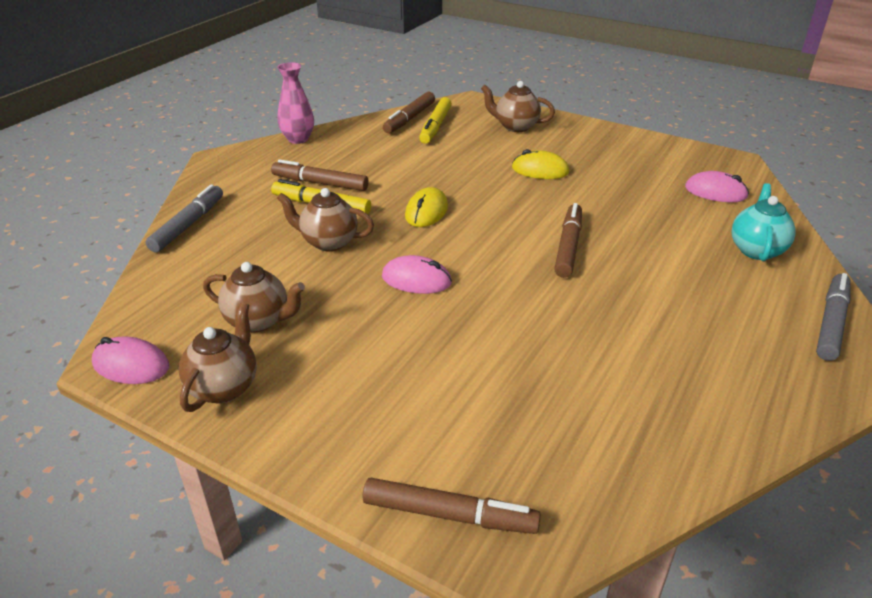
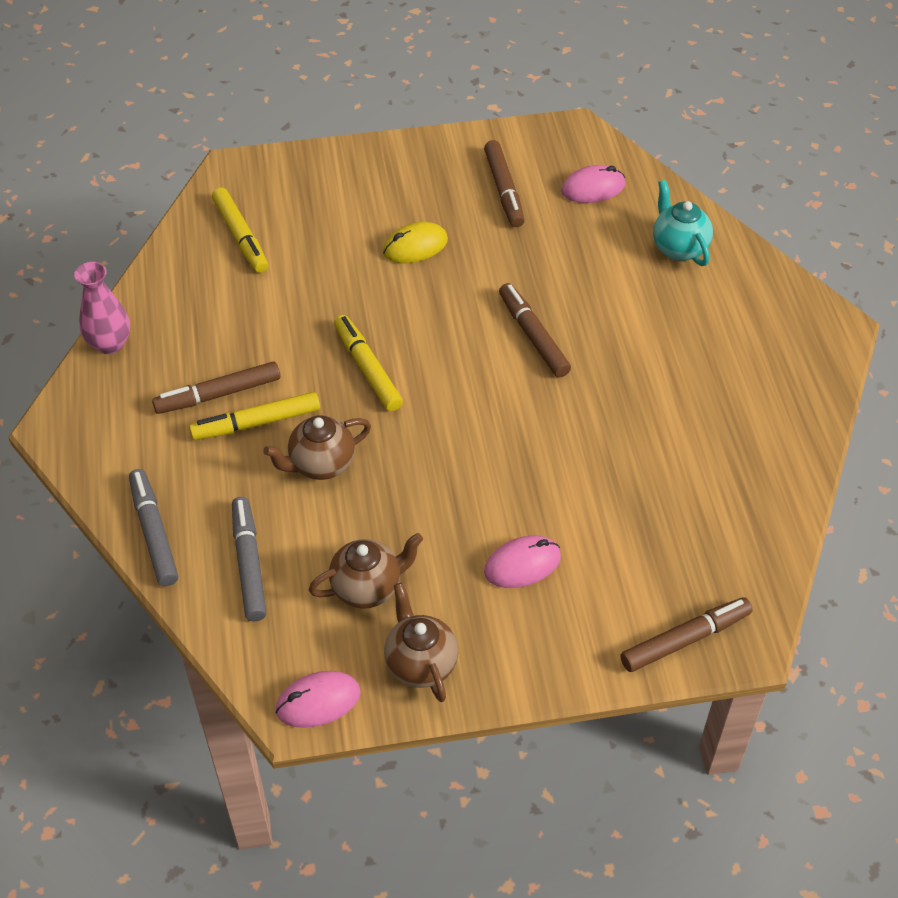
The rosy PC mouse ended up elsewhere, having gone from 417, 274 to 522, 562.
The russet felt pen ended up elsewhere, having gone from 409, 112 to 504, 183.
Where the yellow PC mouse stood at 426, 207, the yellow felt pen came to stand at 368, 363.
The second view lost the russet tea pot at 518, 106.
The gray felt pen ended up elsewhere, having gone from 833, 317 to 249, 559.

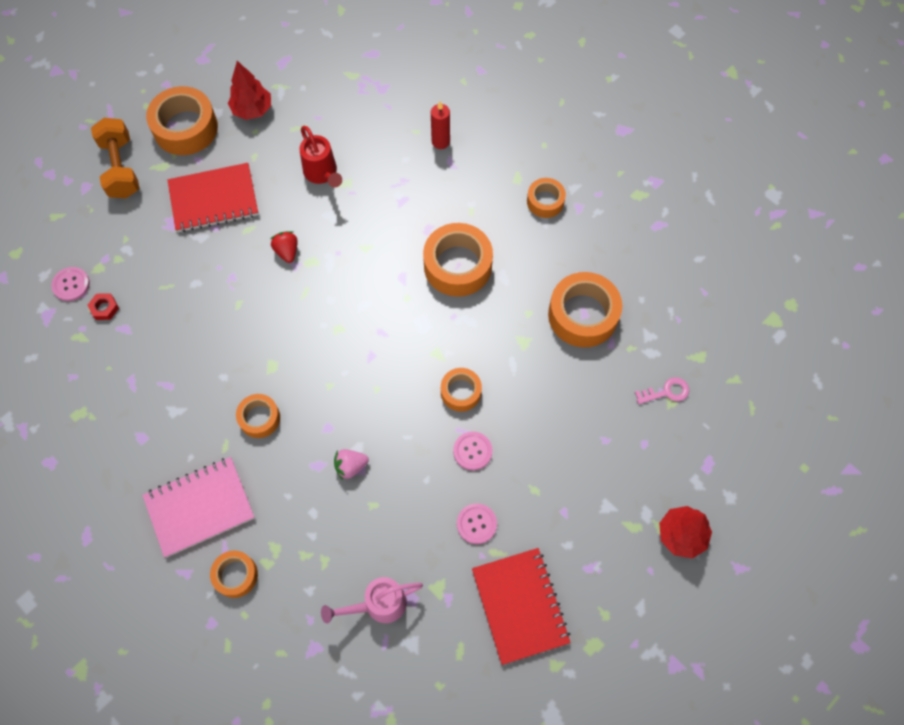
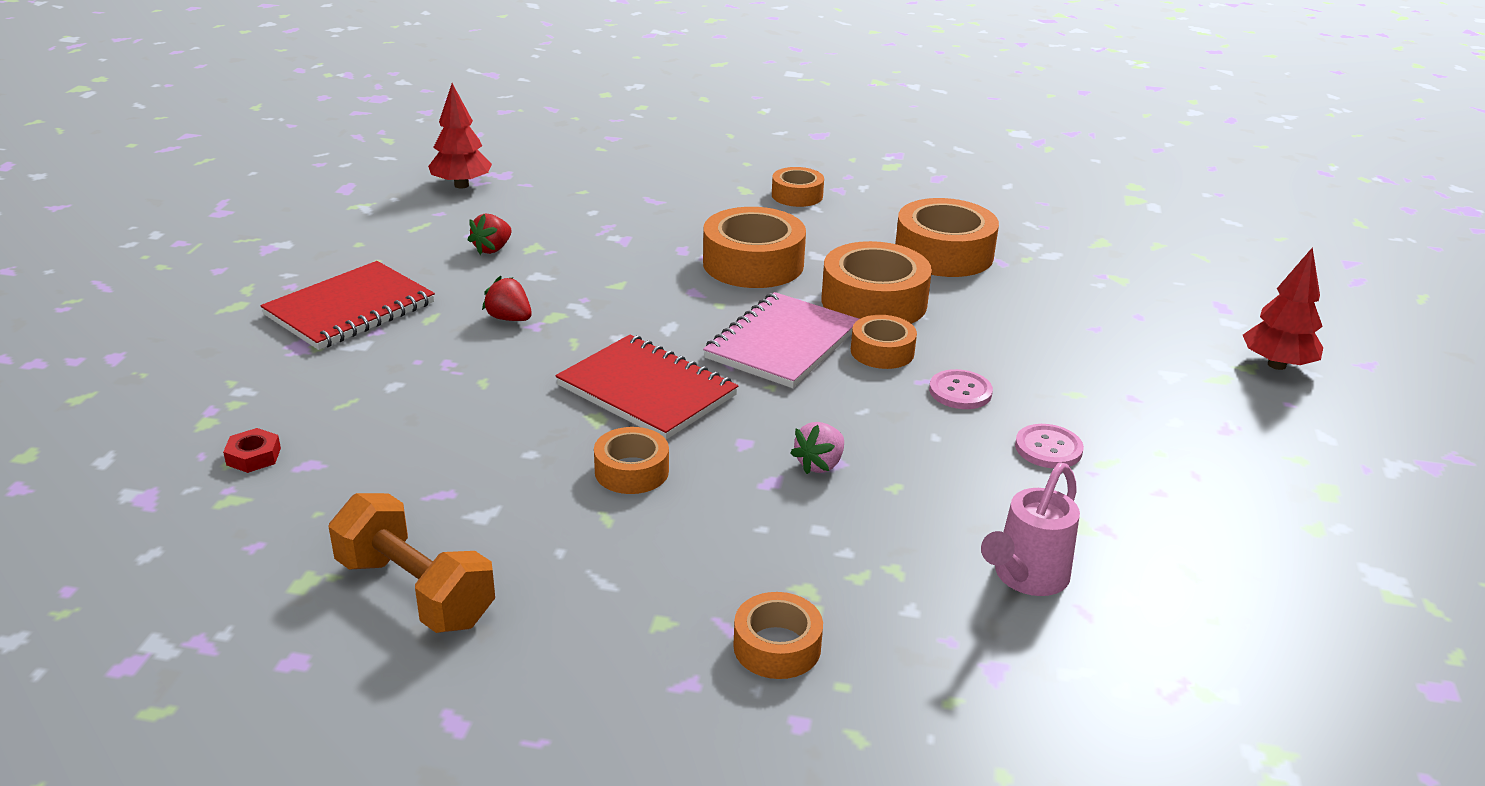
The second view lost the rosy sewing button at 71, 284.
The orange-coloured free weight ended up elsewhere, having gone from 115, 158 to 411, 563.
The rosy notebook ended up elsewhere, having gone from 199, 507 to 781, 340.
The orange-coloured tape ended up elsewhere, having gone from 182, 120 to 877, 282.
The red fir tree ended up elsewhere, having gone from 249, 90 to 460, 136.
Where the red watering can stood at 320, 157, the red berry came to stand at 490, 234.
The second view lost the red wax candle at 440, 125.
The red notebook ended up elsewhere, having gone from 521, 606 to 646, 387.
The second view lost the rosy door key at 662, 390.

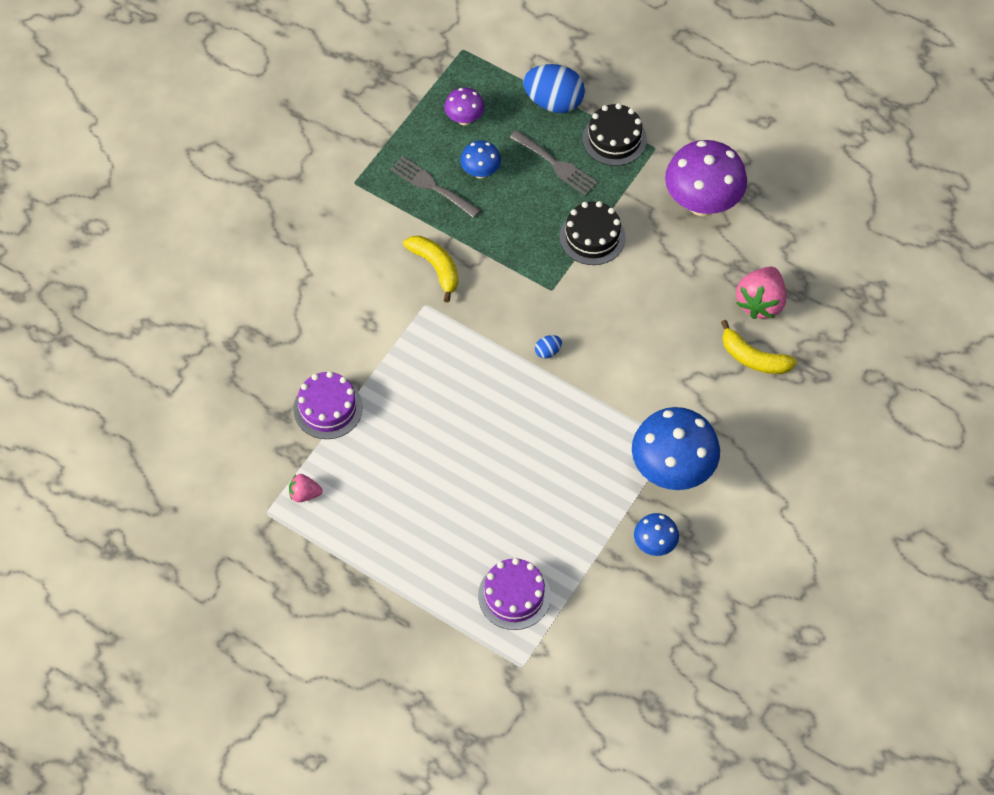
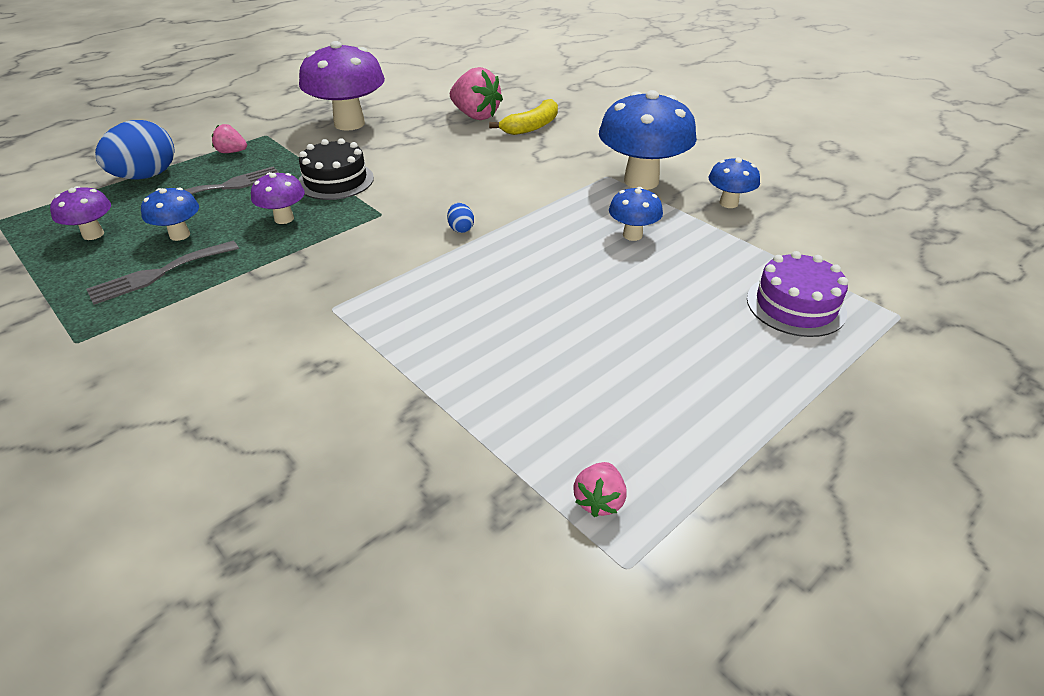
The second view lost the violet cake at 328, 405.
The second view lost the yellow toy banana at 430, 269.
Where the black cake stood at 615, 134, the rosy berry came to stand at 229, 138.
The second view gained the violet toadstool at 278, 198.
The second view gained the blue toadstool at 636, 214.

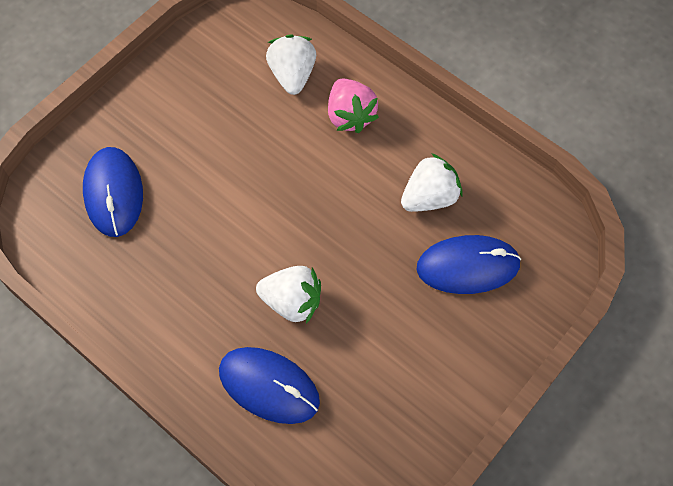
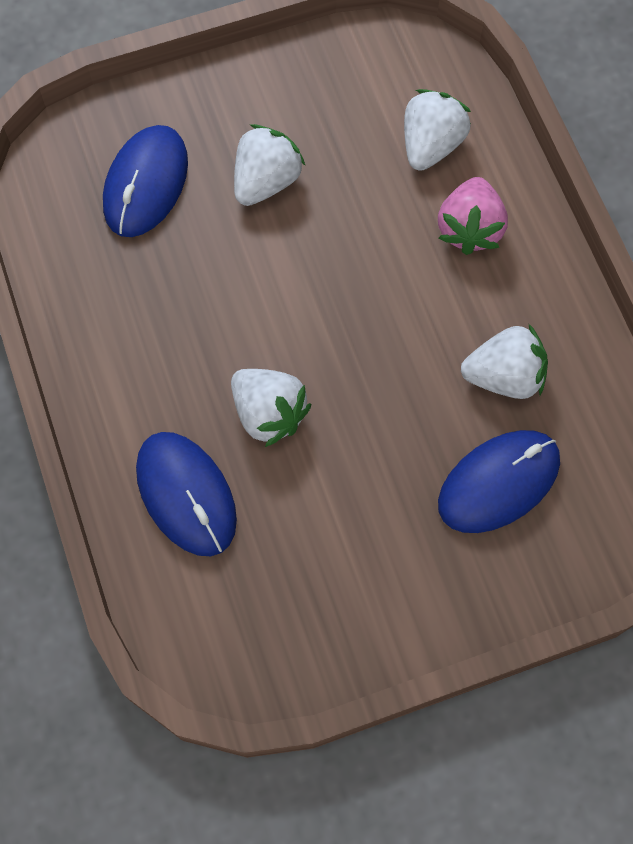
The blue PC mouse at 468, 264 ended up facing another way, 60 degrees counterclockwise from before.
The second view gained the white berry at 270, 165.

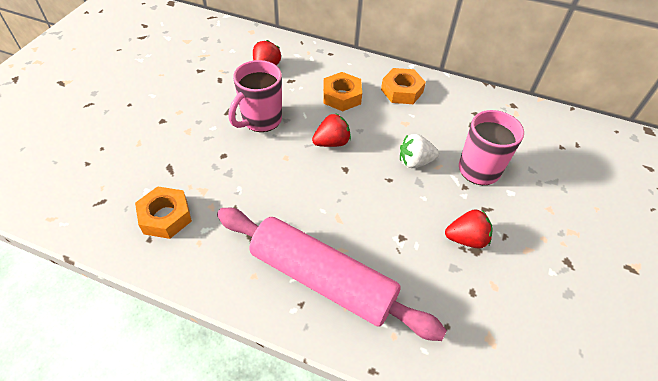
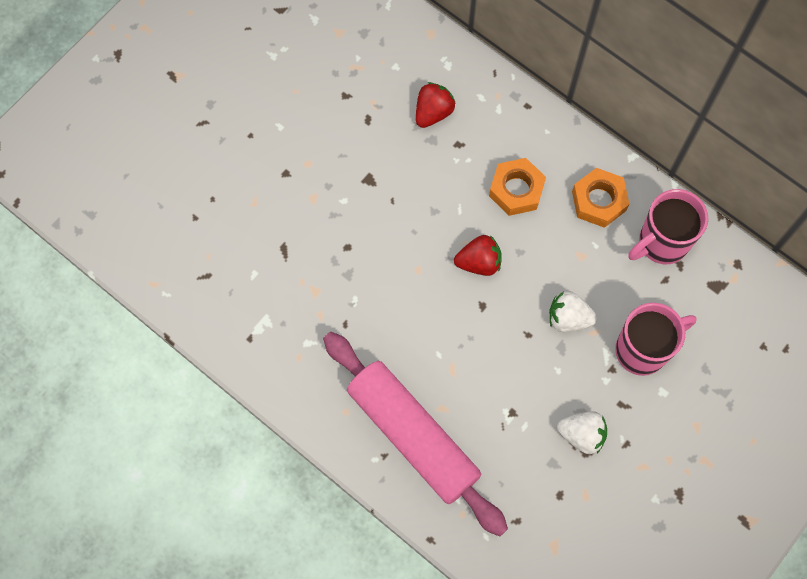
The second view lost the orange-coloured nut at 163, 212.
The rosy coffee mug ended up elsewhere, having gone from 255, 96 to 668, 226.
What was the red berry at 469, 229 turned into the white berry at 582, 432.

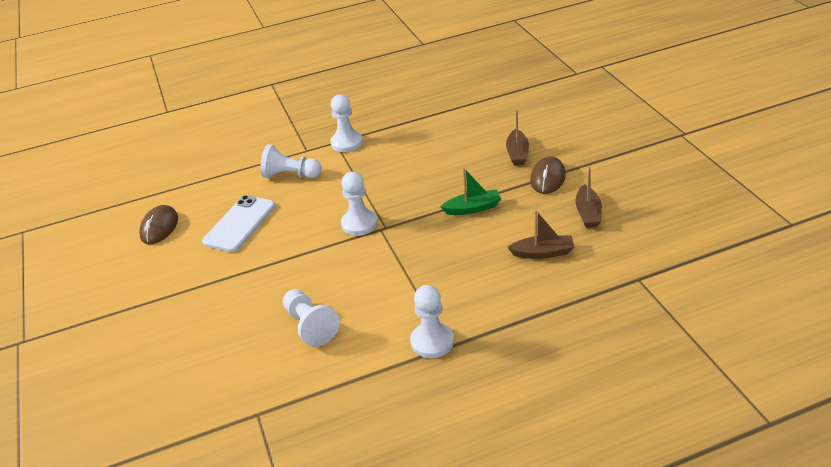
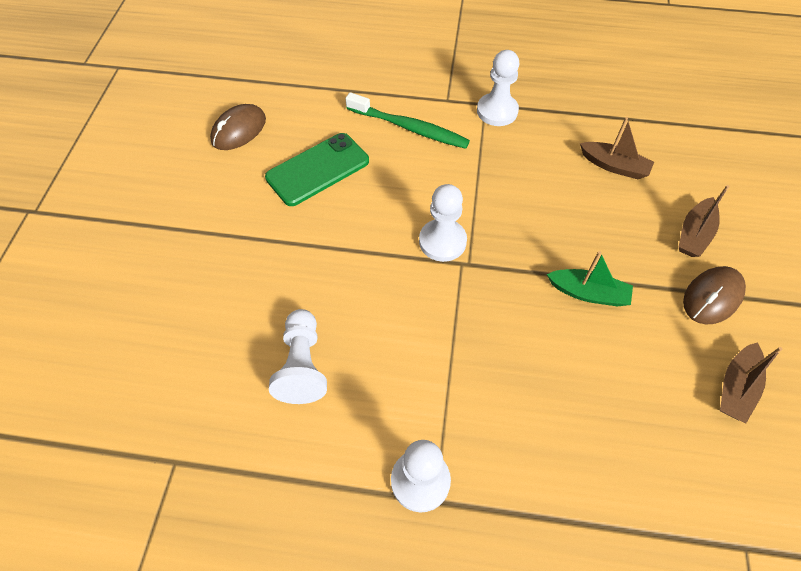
What was the white smartphone at 238, 223 turned into the green smartphone at 317, 169.
Where the white chess pawn stood at 291, 161, the green toothbrush came to stand at 407, 120.
The russet sailboat ended up elsewhere, having gone from 541, 234 to 617, 148.

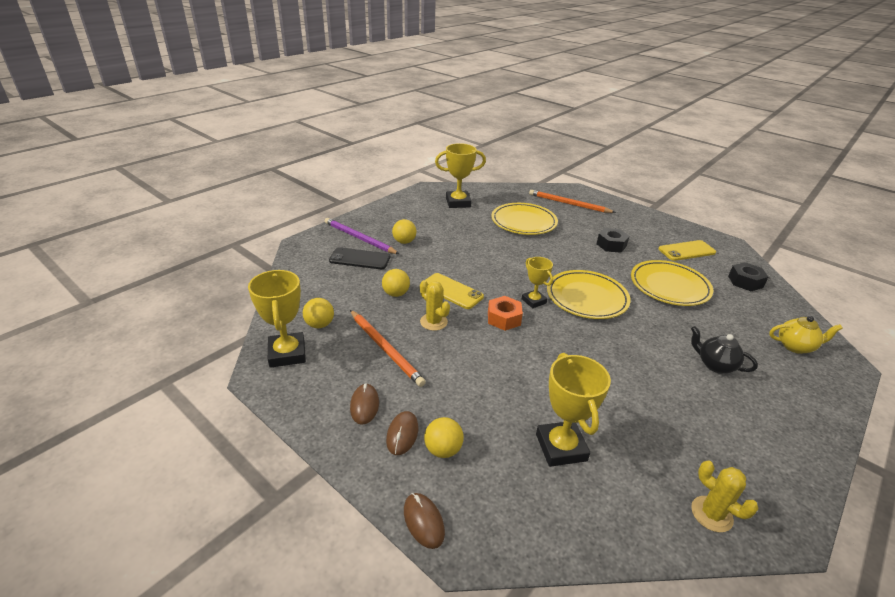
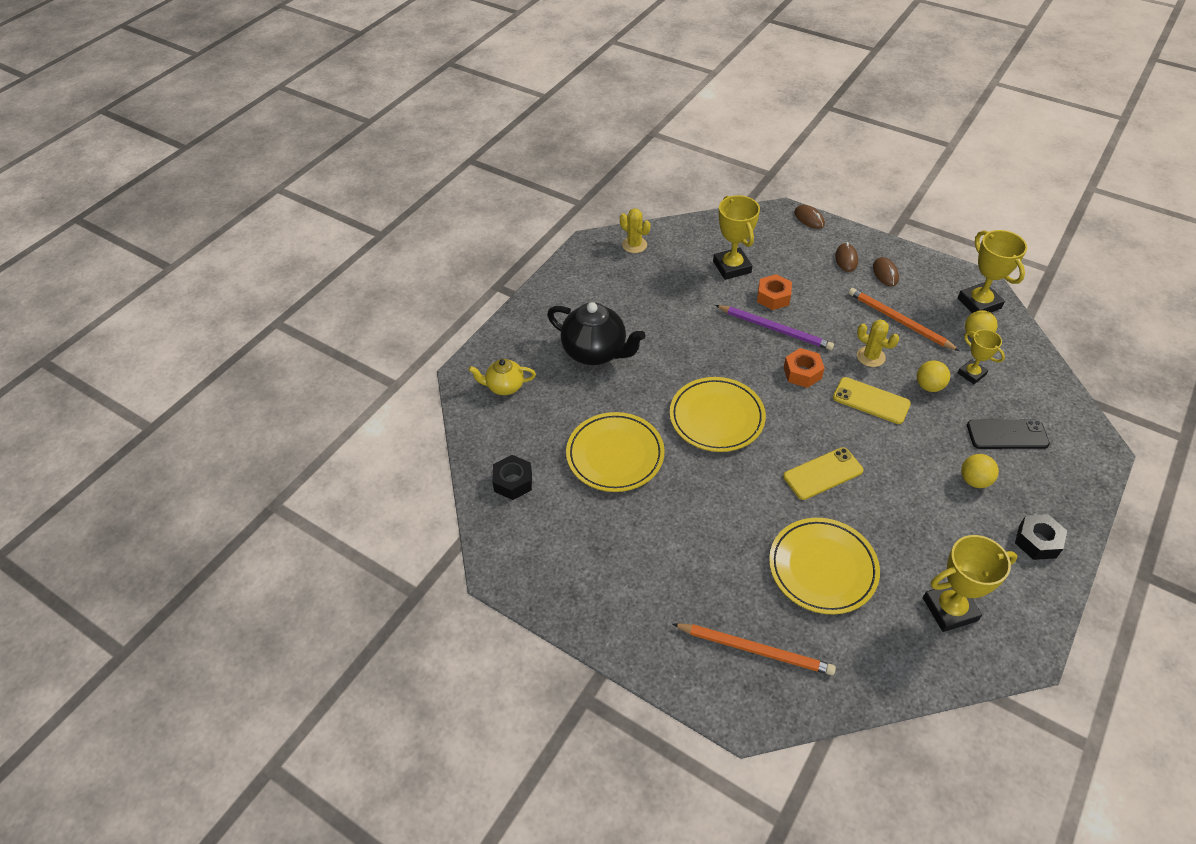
The violet wooden pencil ended up elsewhere, having gone from 362, 236 to 774, 327.
The second view lost the yellow sphere at 444, 437.
The yellow trophy ended up elsewhere, having gone from 537, 282 to 981, 356.
The black nut ended up elsewhere, having gone from 612, 240 to 1041, 537.
The yellow smartphone ended up elsewhere, having gone from 687, 250 to 823, 473.
The size of the black tea pot at 724, 349 changed by a factor of 1.73.
The second view gained the orange-coloured nut at 774, 292.

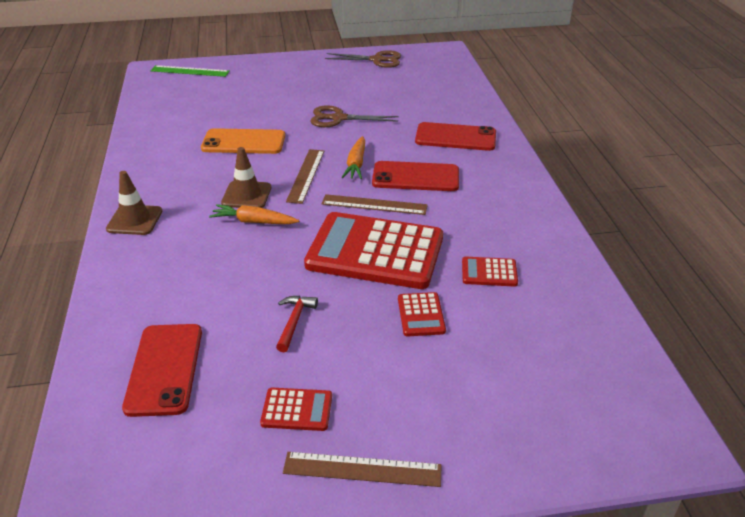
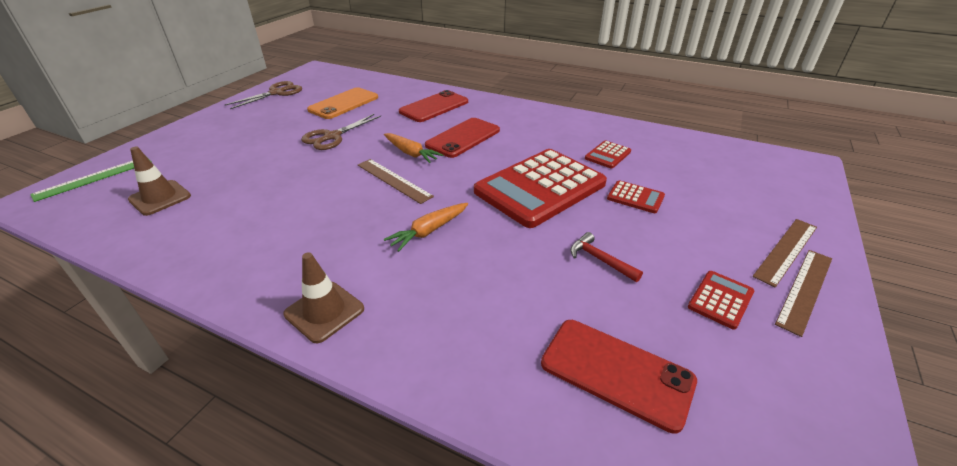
The orange-coloured smartphone ended up elsewhere, having gone from 243, 141 to 342, 103.
The russet traffic cone ended up elsewhere, having gone from 246, 177 to 159, 181.
The russet ruler ended up elsewhere, having gone from 375, 204 to 784, 253.

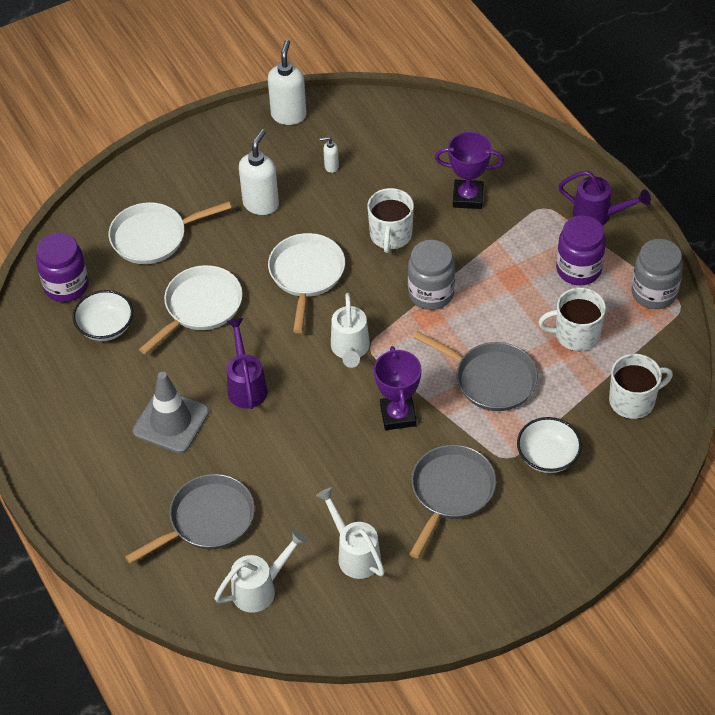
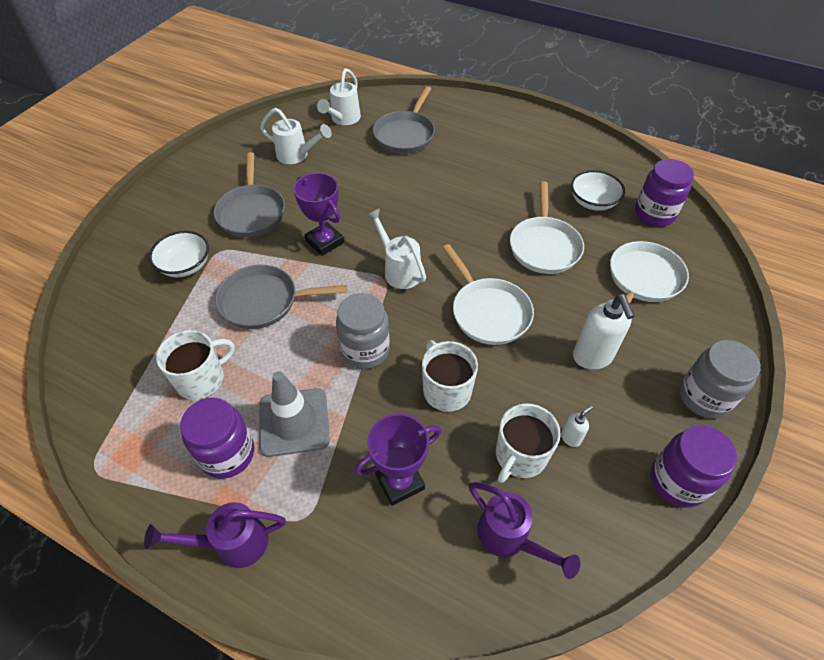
The gray traffic cone ended up elsewhere, having gone from 171, 412 to 294, 414.
The violet watering can ended up elsewhere, having gone from 247, 363 to 524, 530.
Where the white pump bottle stood at 287, 82, the violet preserve jar came to stand at 694, 466.
The white coffee mug ended up elsewhere, having gone from 641, 386 to 528, 443.
The gray preserve jar ended up elsewhere, having gone from 657, 274 to 720, 379.

